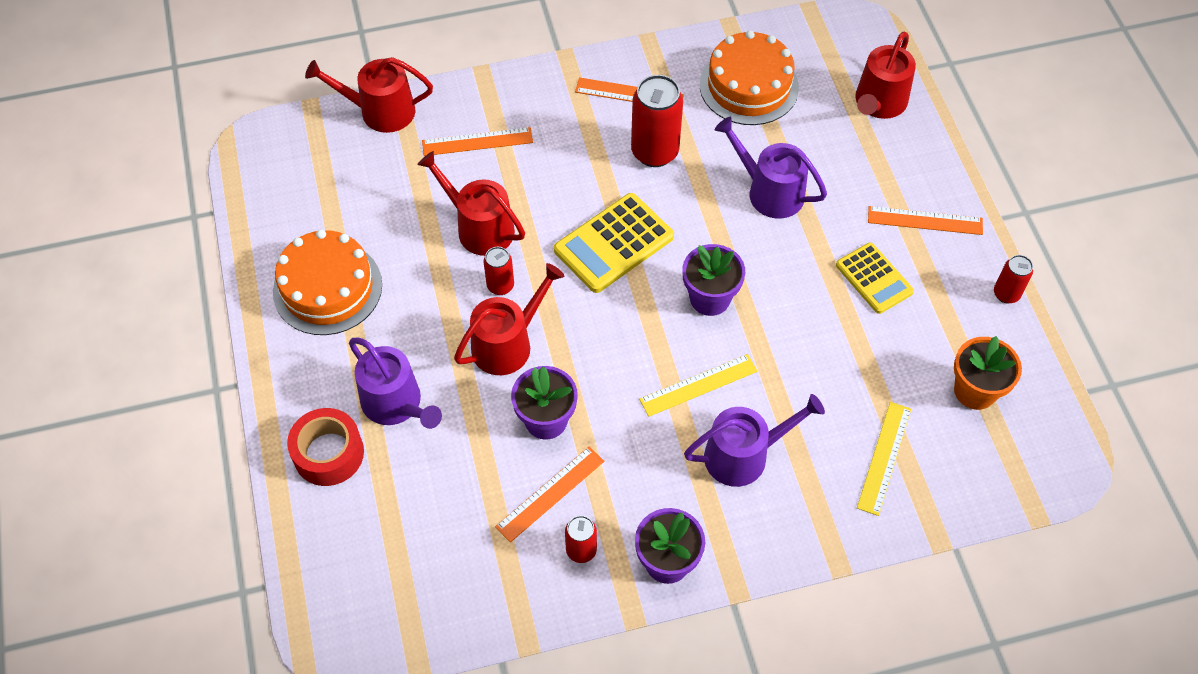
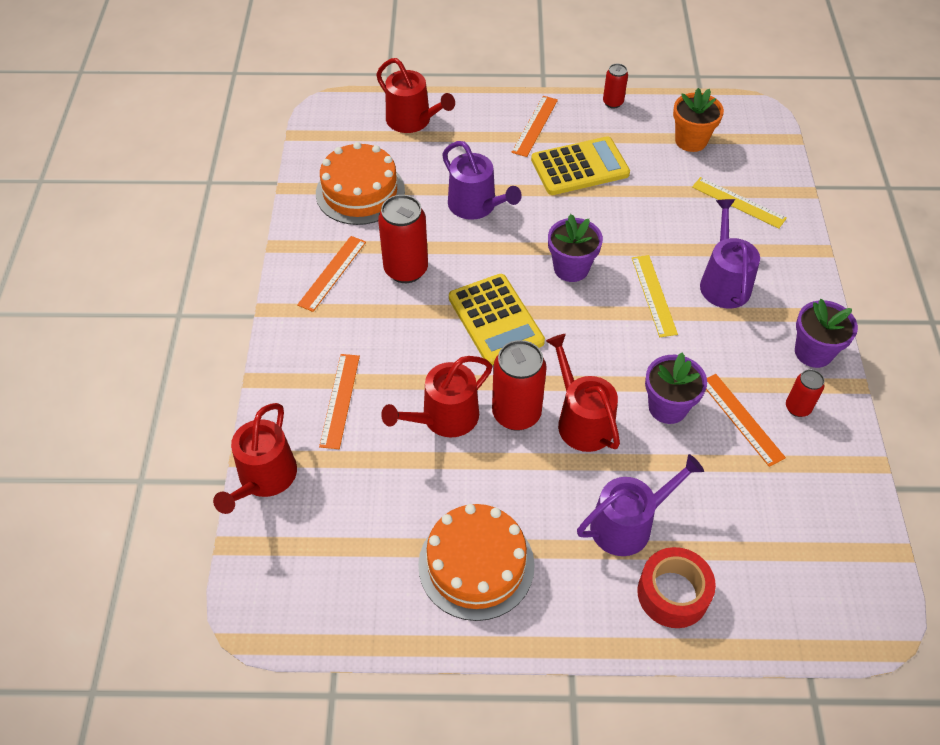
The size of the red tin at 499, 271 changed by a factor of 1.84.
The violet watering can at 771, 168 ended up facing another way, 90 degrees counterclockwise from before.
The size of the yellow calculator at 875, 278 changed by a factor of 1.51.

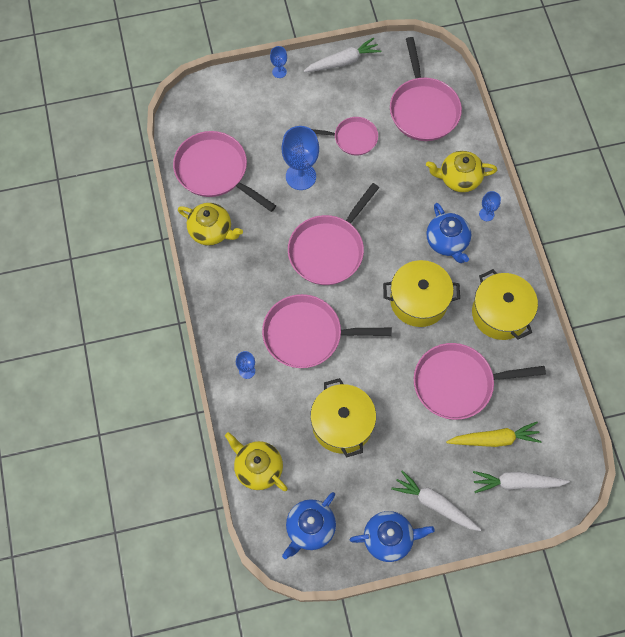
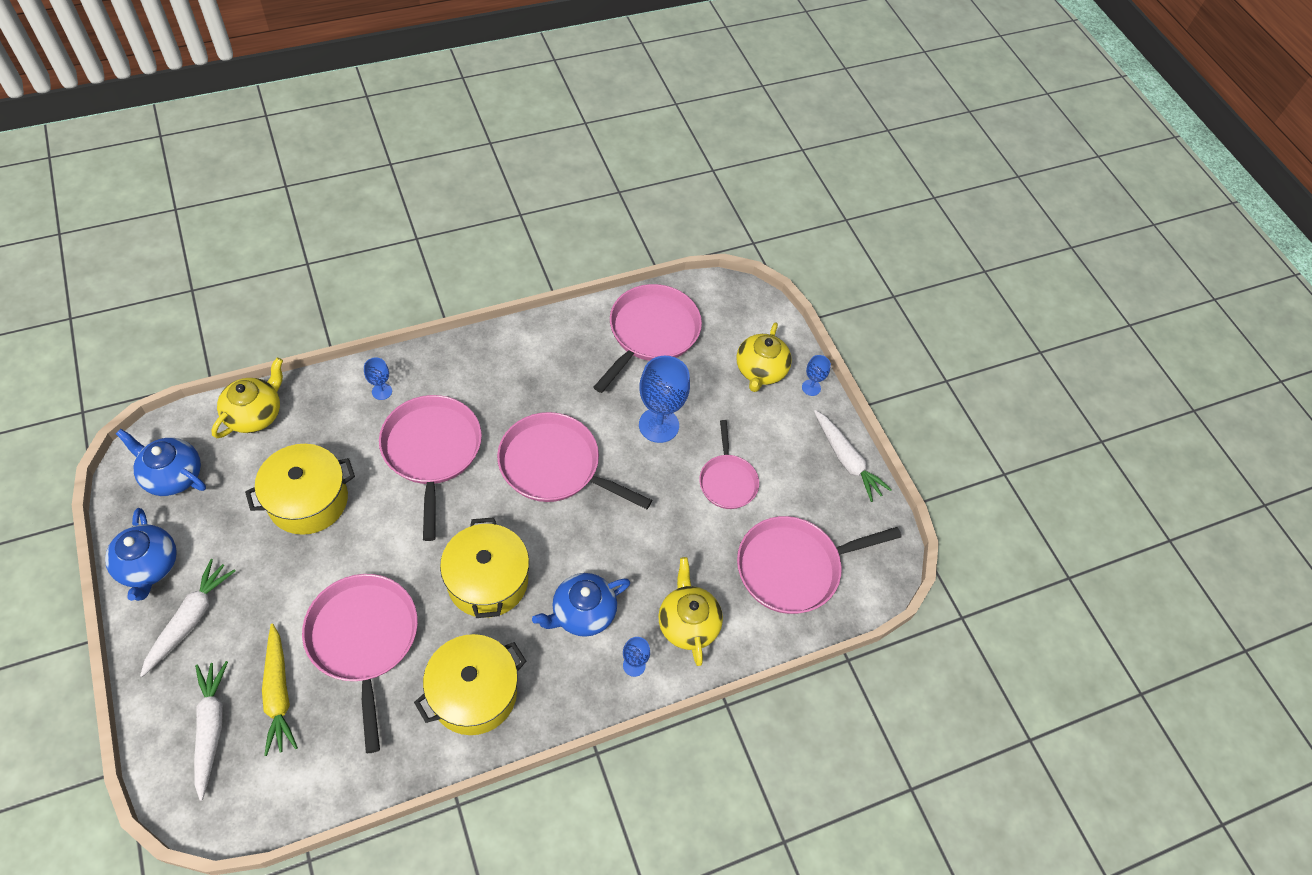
The yellow tea pot ended up elsewhere, having gone from 210, 224 to 764, 357.

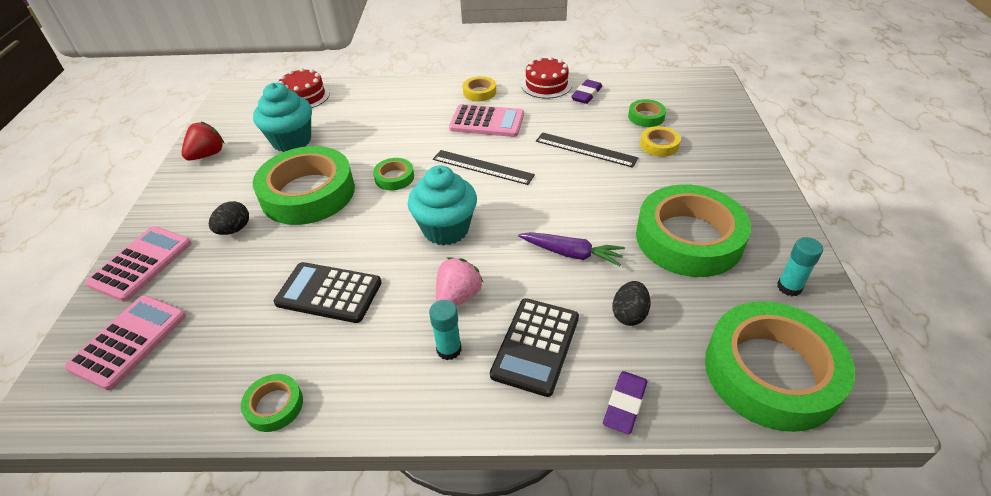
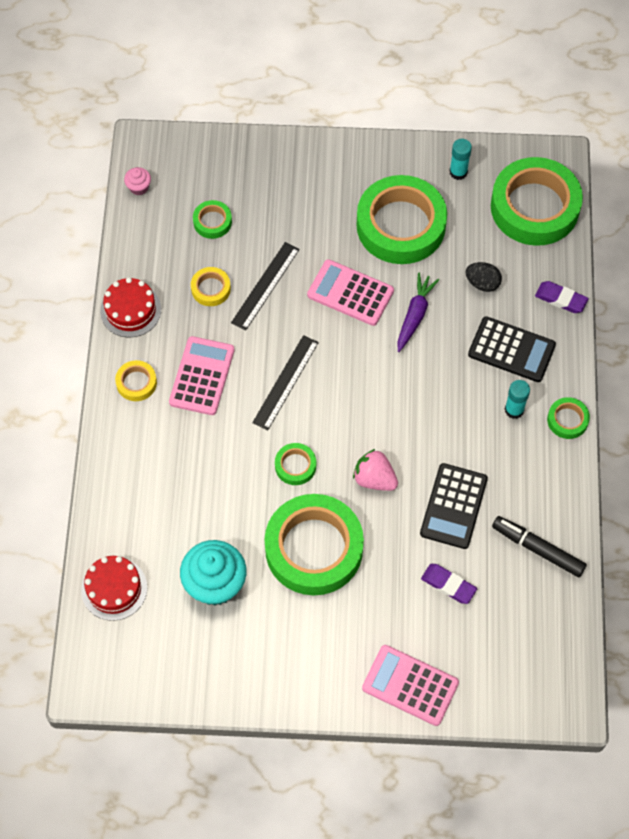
The rosy calculator ended up elsewhere, having gone from 125, 342 to 350, 292.
The second view lost the red berry at 203, 141.
The second view lost the black egg shape at 229, 218.
The green tape ended up elsewhere, having gone from 272, 403 to 568, 418.
The second view lost the teal cupcake at 442, 205.
The rosy berry ended up elsewhere, having gone from 459, 282 to 375, 470.
The violet gum eraser ended up elsewhere, having gone from 586, 91 to 449, 584.
The yellow tape ended up elsewhere, having gone from 660, 141 to 211, 286.
The second view gained the rosy cupcake at 137, 181.
The second view gained the black felt pen at 539, 546.

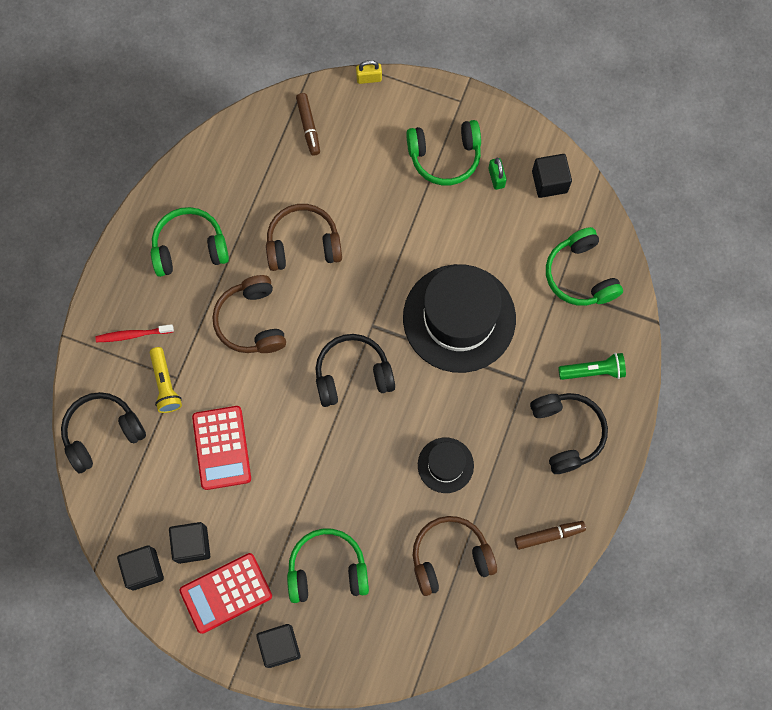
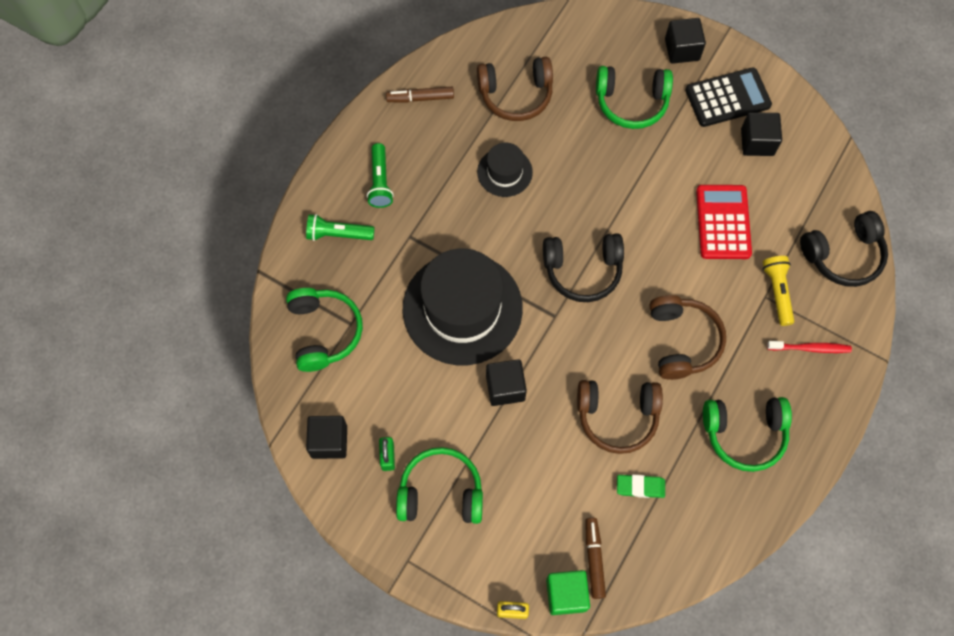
The black cube ended up elsewhere, having gone from 140, 568 to 506, 382.
What was the red calculator at 225, 593 turned into the black calculator at 728, 97.
Where the black headset stood at 569, 433, the green flashlight came to stand at 380, 175.
The second view gained the green cube at 568, 592.
The second view gained the green gum eraser at 641, 486.

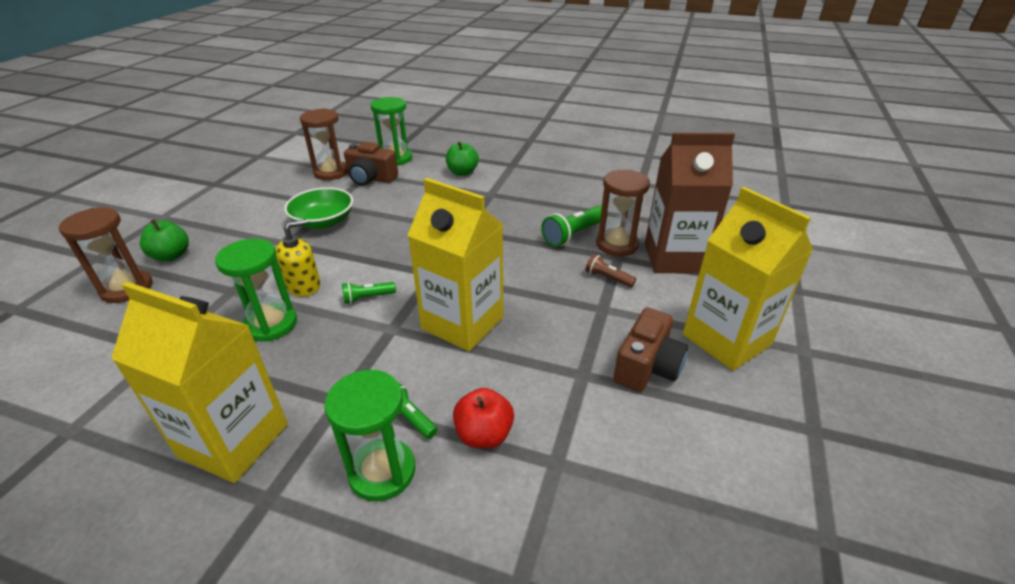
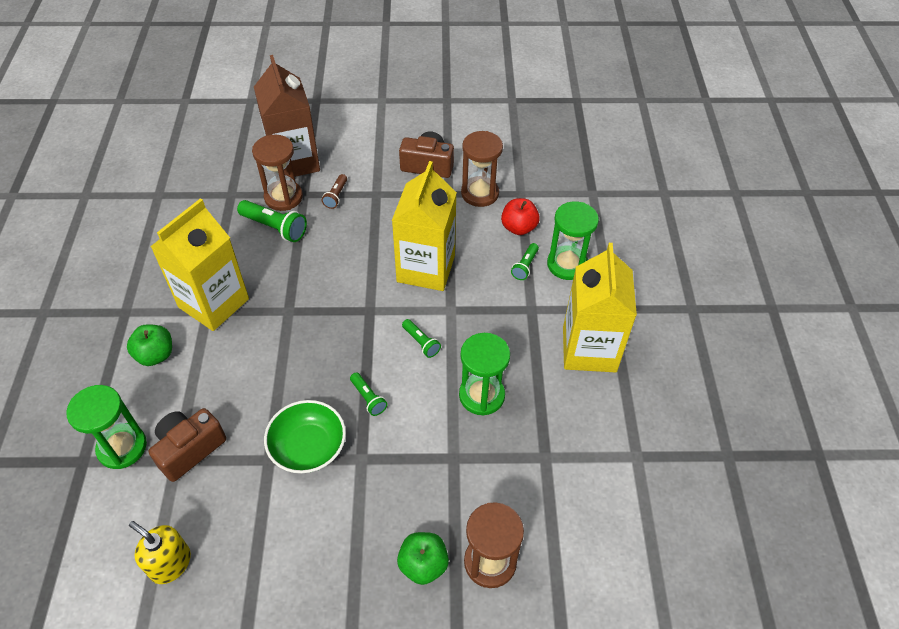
The yellow pump bottle ended up elsewhere, having gone from 298, 258 to 160, 552.
The russet sandglass ended up elsewhere, having gone from 324, 144 to 482, 169.
The russet camera at 371, 164 ended up facing another way, 135 degrees counterclockwise from before.
The yellow milk carton ended up elsewhere, having gone from 748, 279 to 199, 264.
The second view gained the green flashlight at 368, 394.

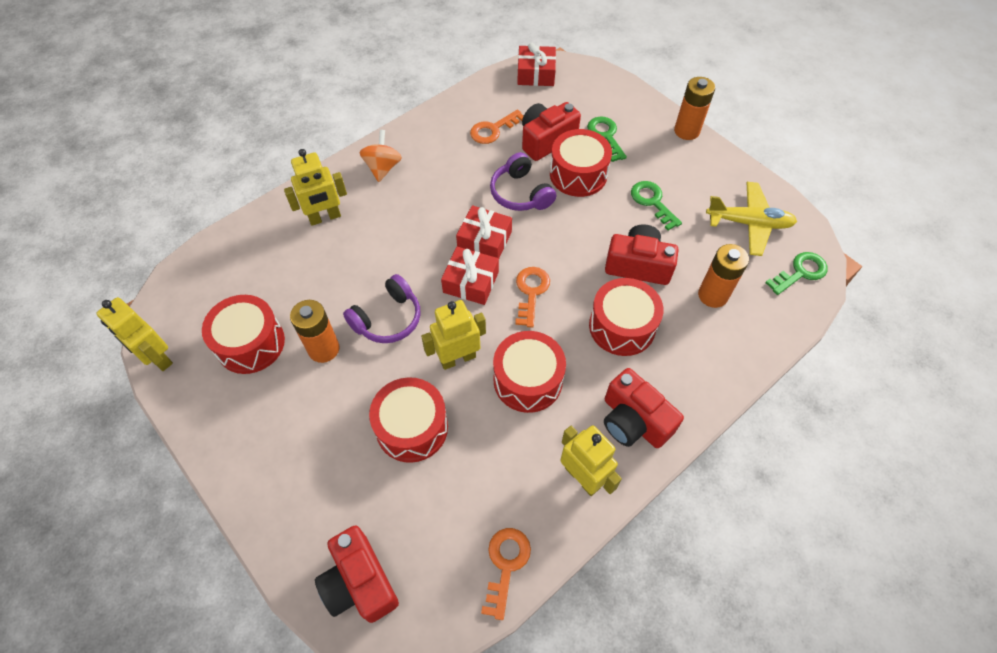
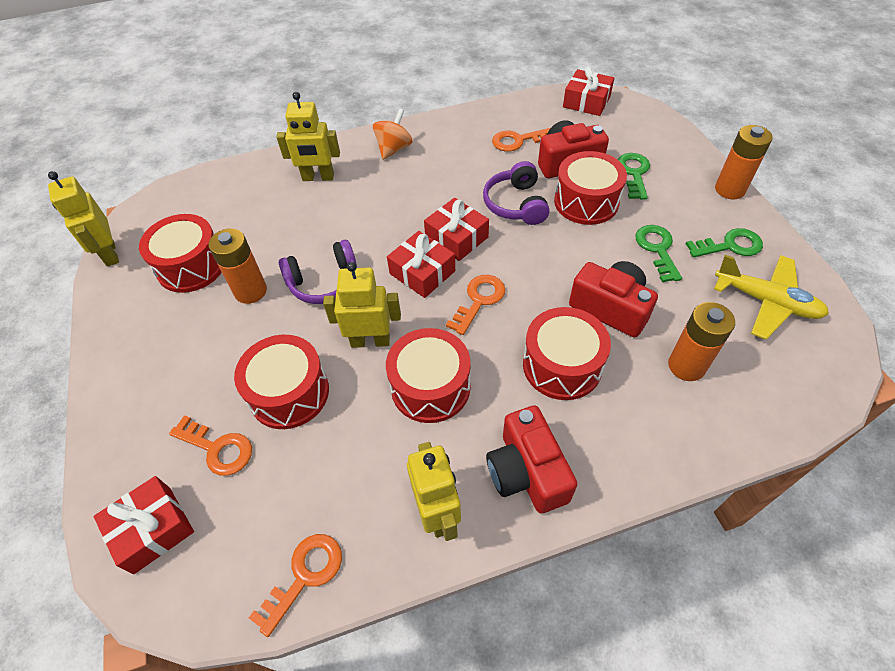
Where the red camera stood at 357, 574, the red wrapped gift came to stand at 144, 525.
The green door key ended up elsewhere, having gone from 796, 273 to 724, 242.
The second view gained the orange-coloured door key at 210, 445.

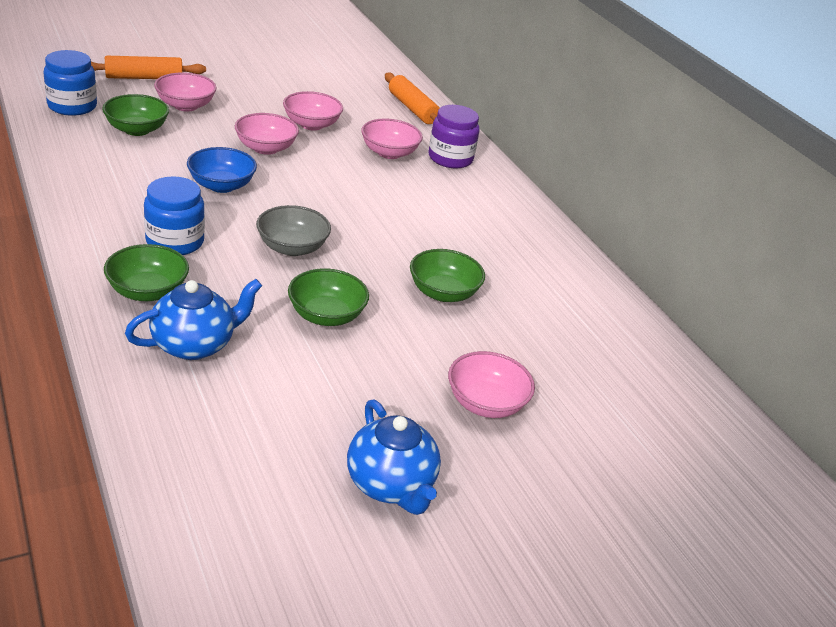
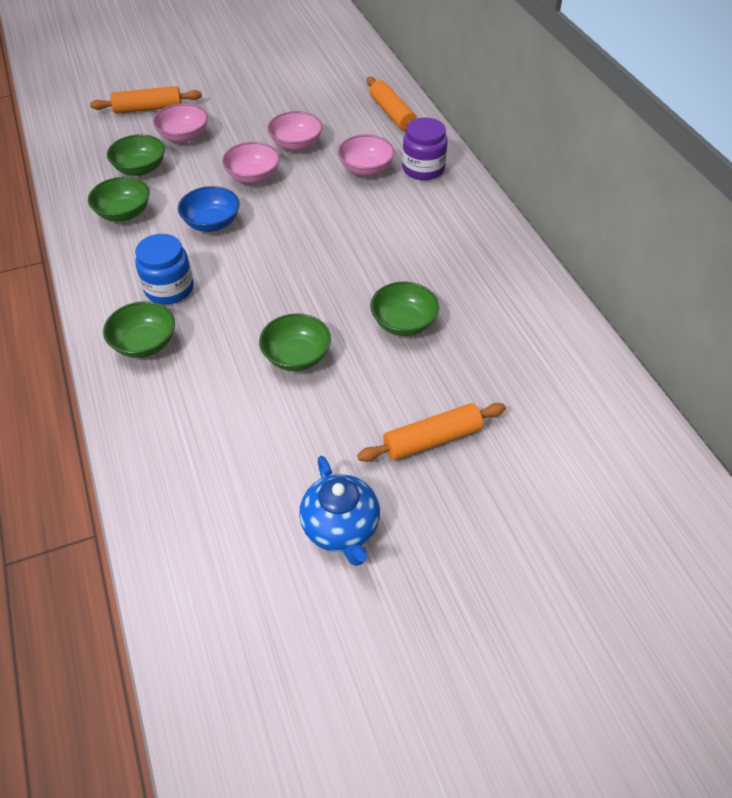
The second view lost the blue preserve jar at 70, 83.
The second view lost the blue tea pot at 193, 319.
The second view lost the gray serving bowl at 293, 230.
Where the rosy serving bowl stood at 491, 384, the orange-coloured dough roller came to stand at 431, 432.
The second view gained the green serving bowl at 119, 199.

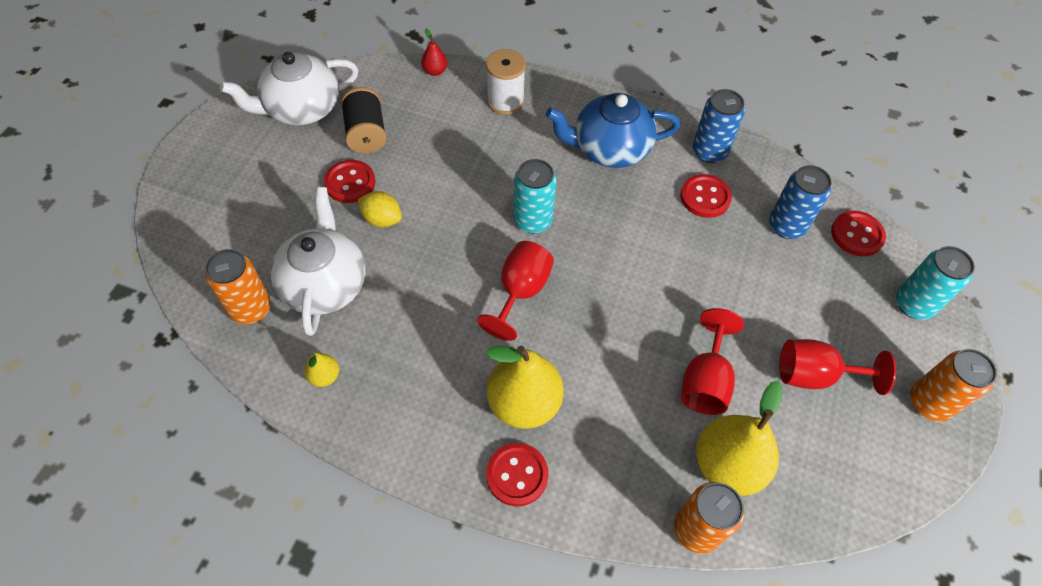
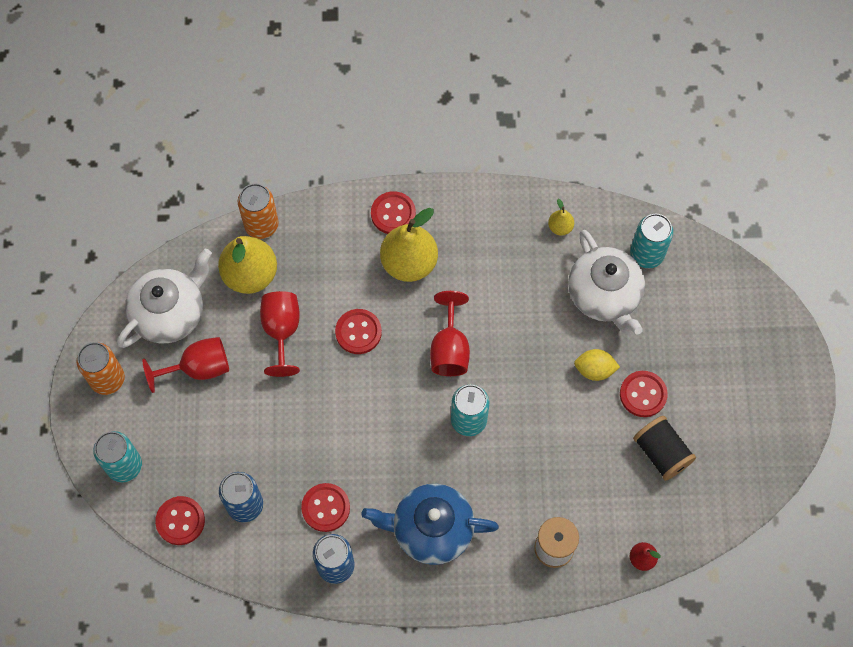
What was the orange-coloured tin at 238, 286 turned into the teal tin at 651, 241.
The white tea pot ended up elsewhere, having gone from 289, 88 to 164, 298.
The blue tea pot at 613, 130 ended up facing another way, 150 degrees counterclockwise from before.
The second view gained the red sewing button at 358, 331.

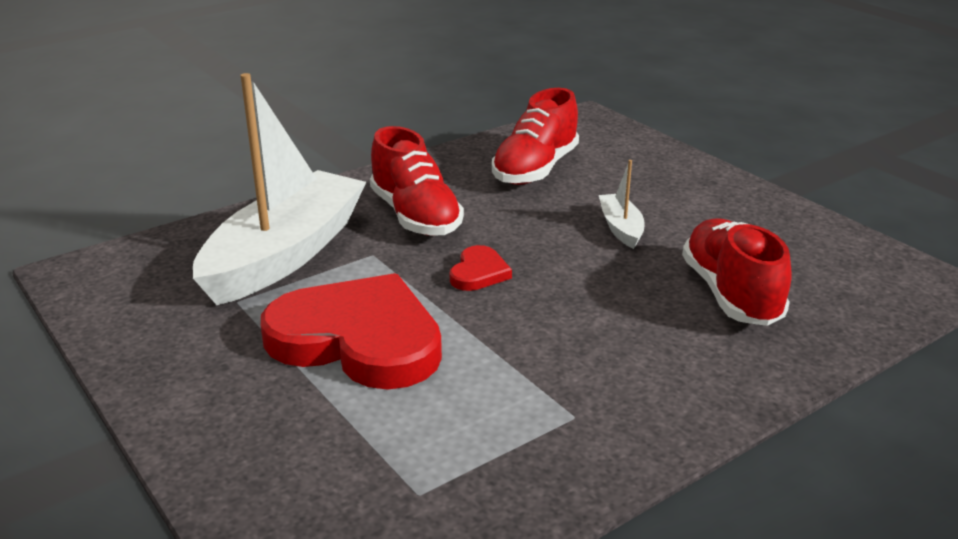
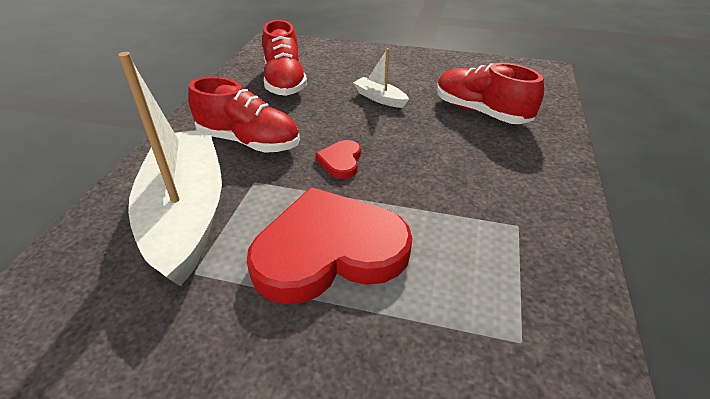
The red heart at 481, 268 ended up facing another way, 150 degrees counterclockwise from before.

